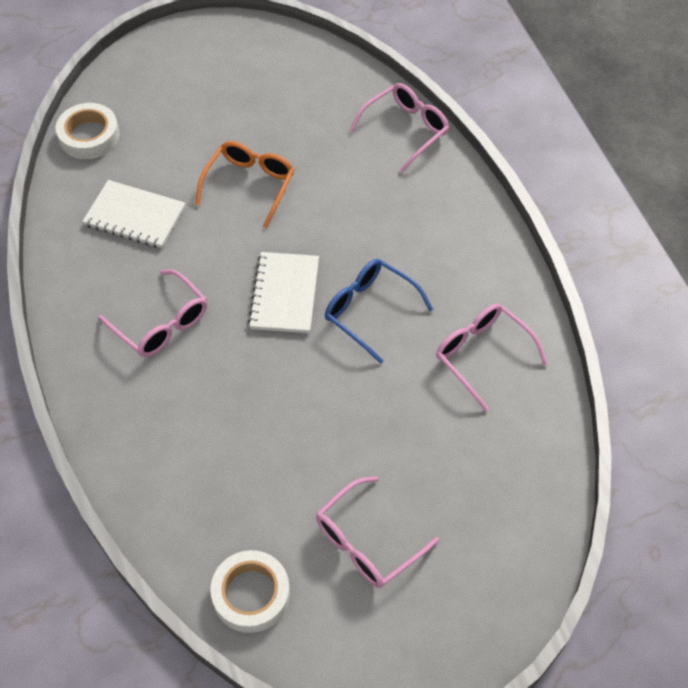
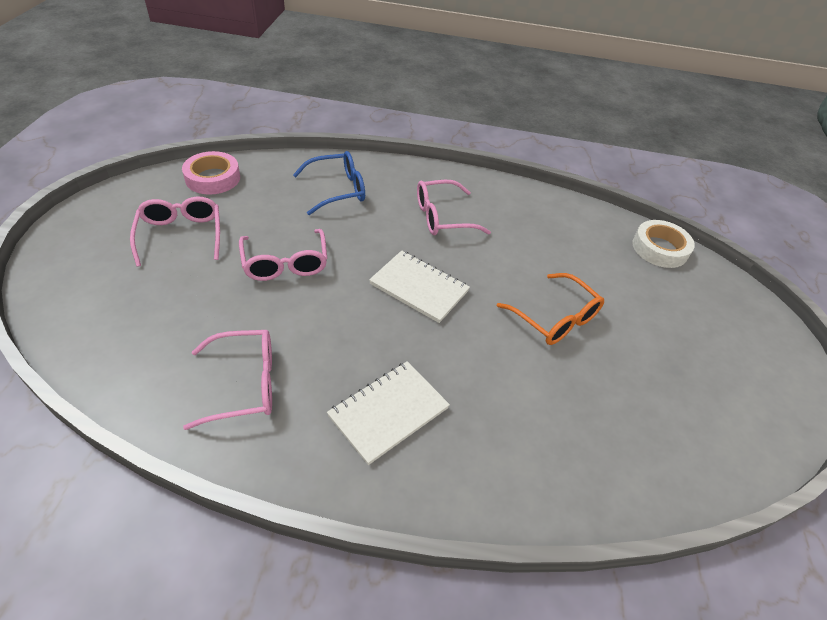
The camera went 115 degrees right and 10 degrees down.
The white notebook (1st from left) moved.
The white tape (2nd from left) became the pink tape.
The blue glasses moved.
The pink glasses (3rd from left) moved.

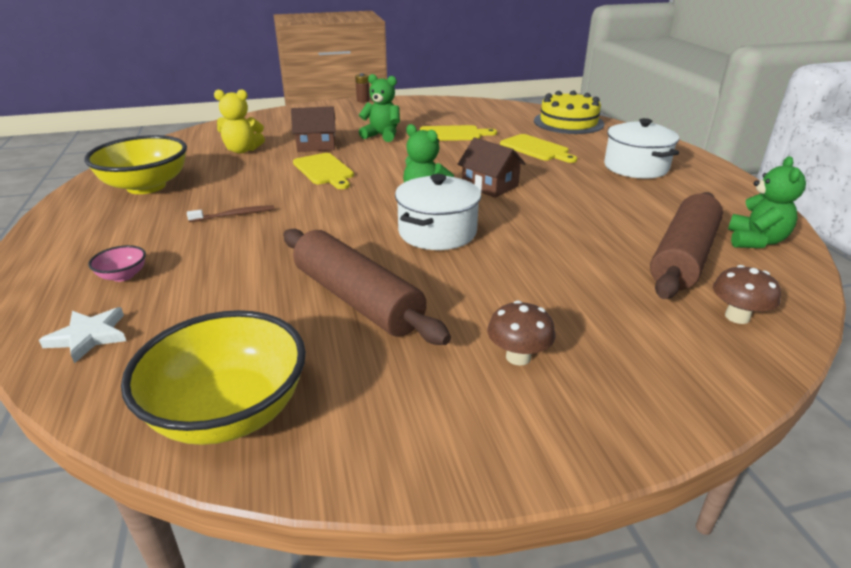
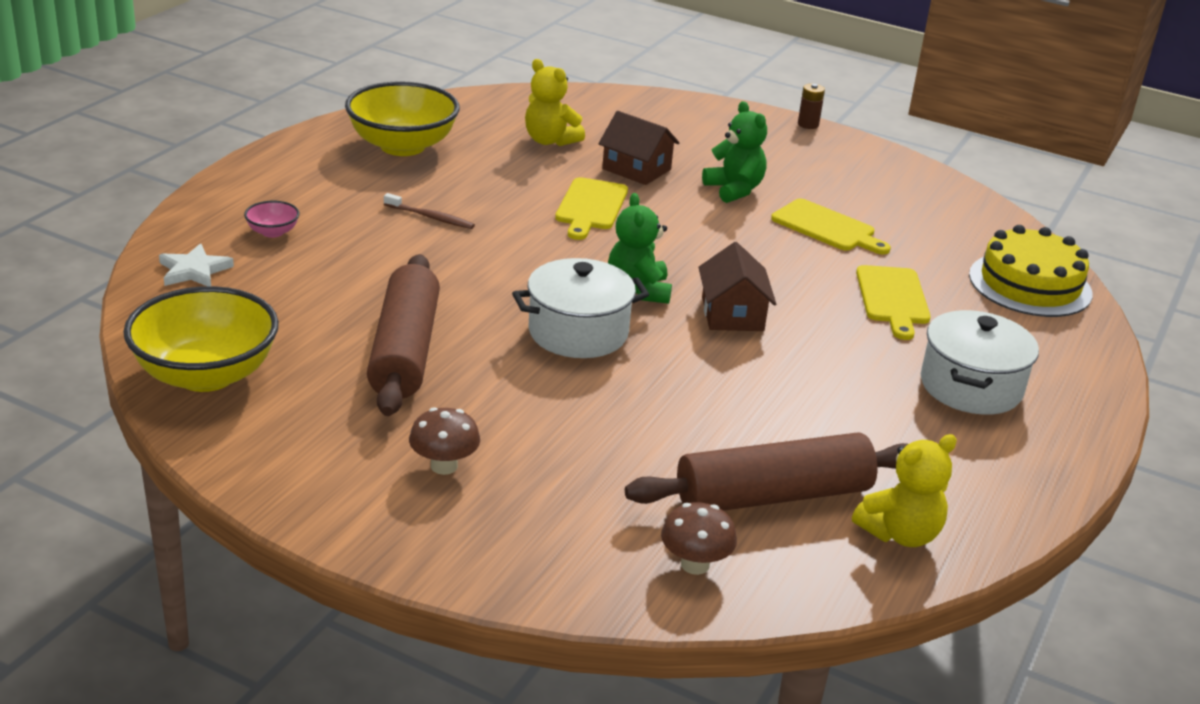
The camera went 40 degrees right and 0 degrees up.
The green teddy bear (3rd from left) became the yellow teddy bear (2nd from left).

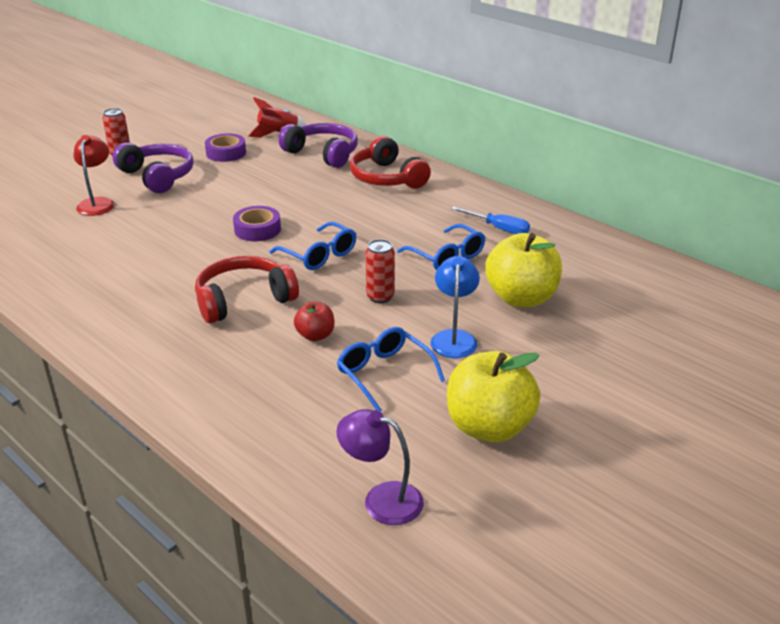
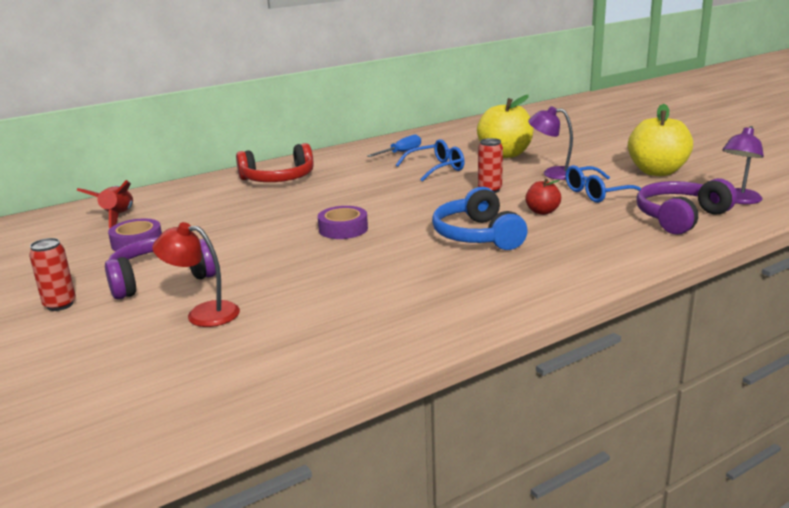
The camera went 75 degrees left and 10 degrees down.
The red headphones (1st from left) became the blue headphones.
The blue glasses (1st from left) disappeared.
The purple headphones (2nd from left) moved.
The blue lamp became the purple lamp (1st from left).

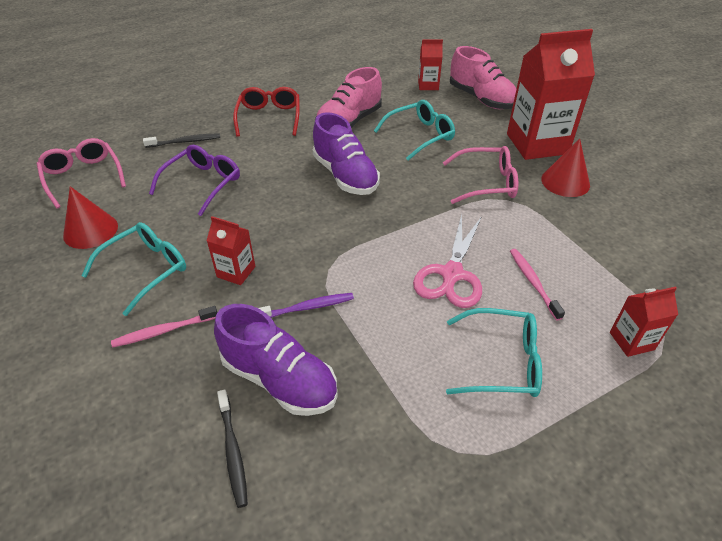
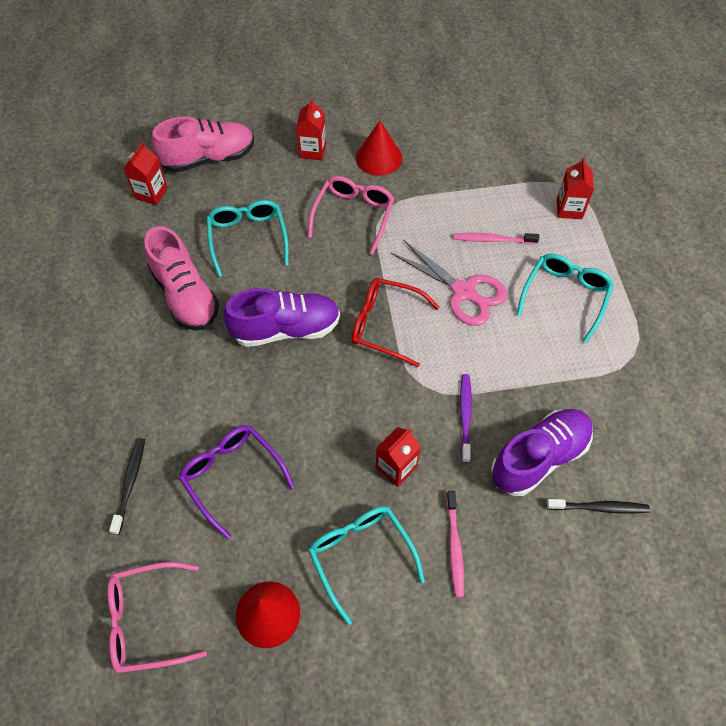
The camera went 70 degrees left and 15 degrees up.
The red glasses moved.
The red carton (3rd from left in the first image) changed to 0.47 times the size.

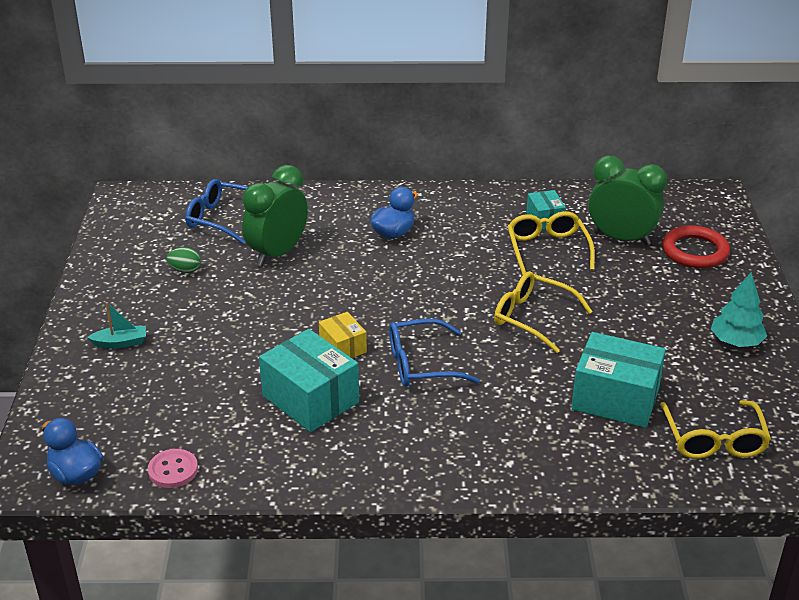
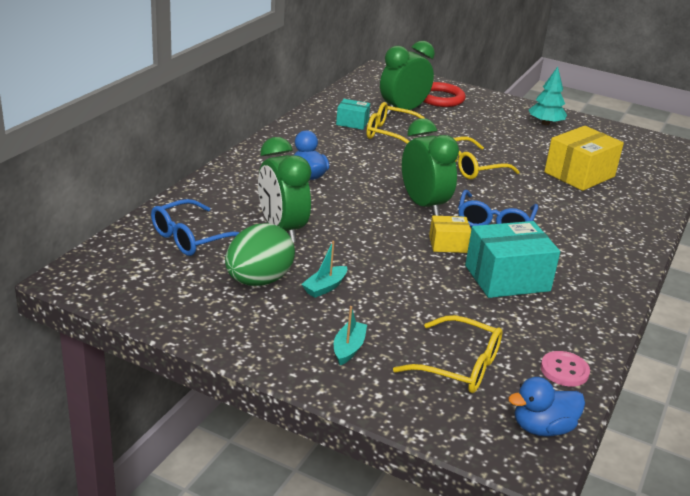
The camera went 65 degrees left and 5 degrees down.
The green egg changed to 2.15 times the size.
The turquoise box (3rd from left) became the yellow box (2nd from left).
The yellow glasses (3rd from left in the first image) moved.
The turquoise boat (1st from left) appeared.
The green clock (3rd from left) appeared.

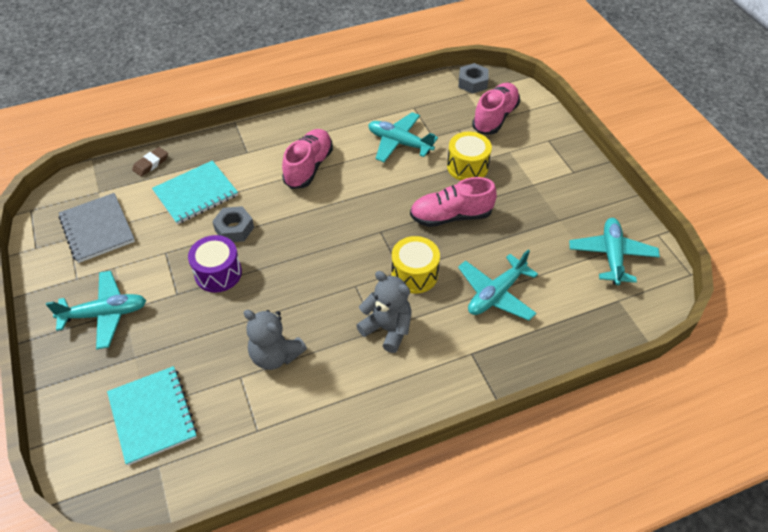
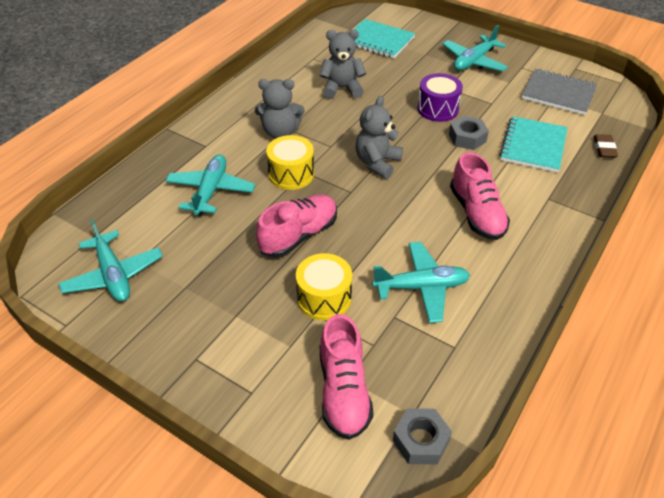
The camera went 145 degrees right and 5 degrees down.
The grey teddy bear (3rd from left) appeared.

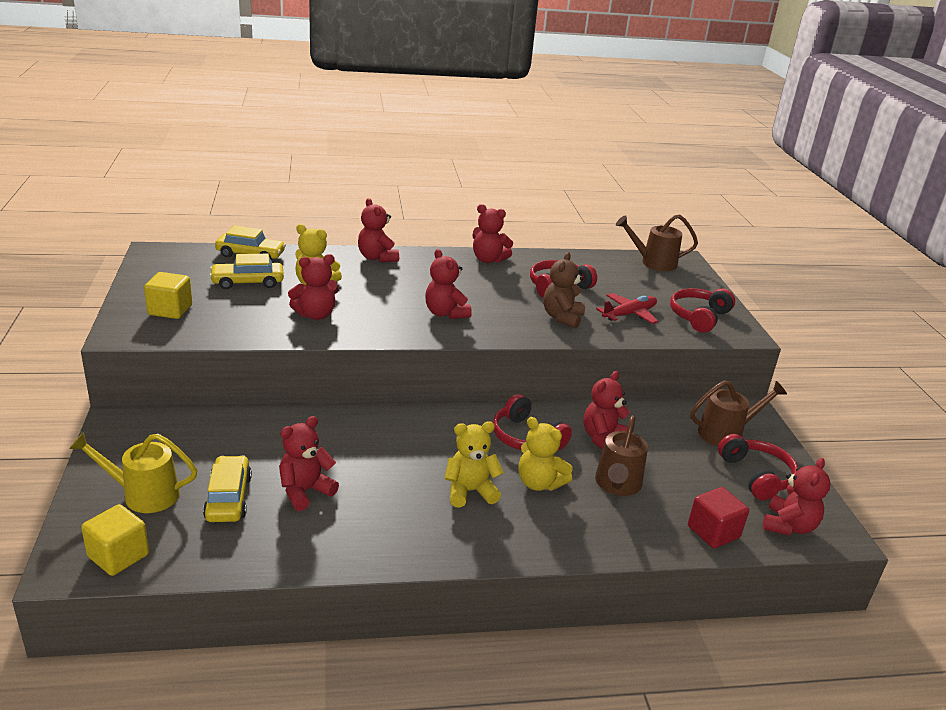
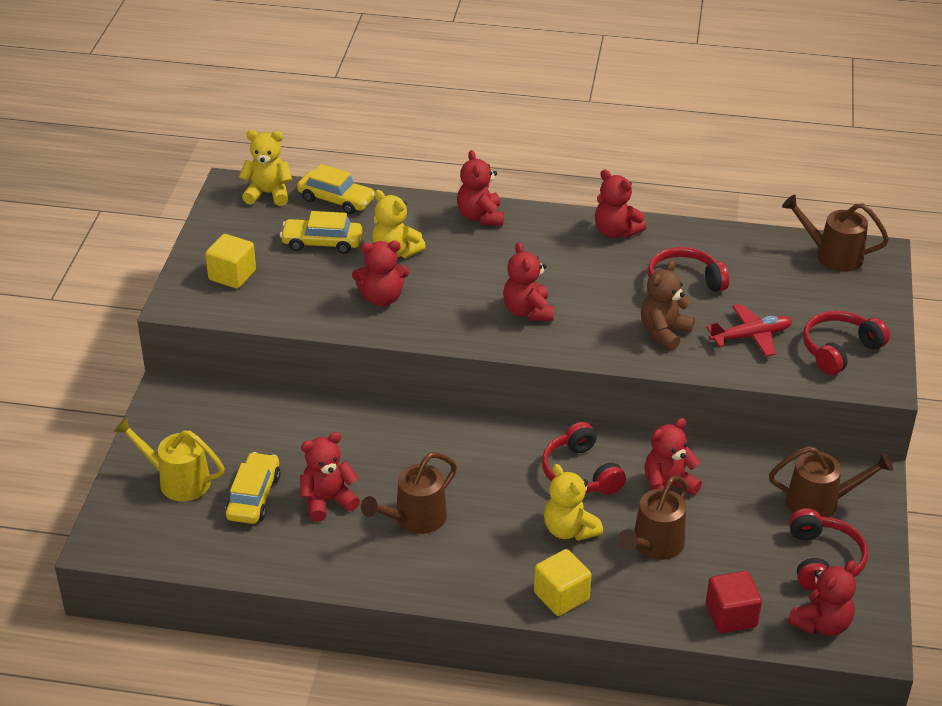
The camera went 20 degrees right and 10 degrees up.
The yellow cube (1st from left in the first image) moved.
The yellow teddy bear (2nd from left in the first image) moved.
The brown watering can (1st from left) appeared.

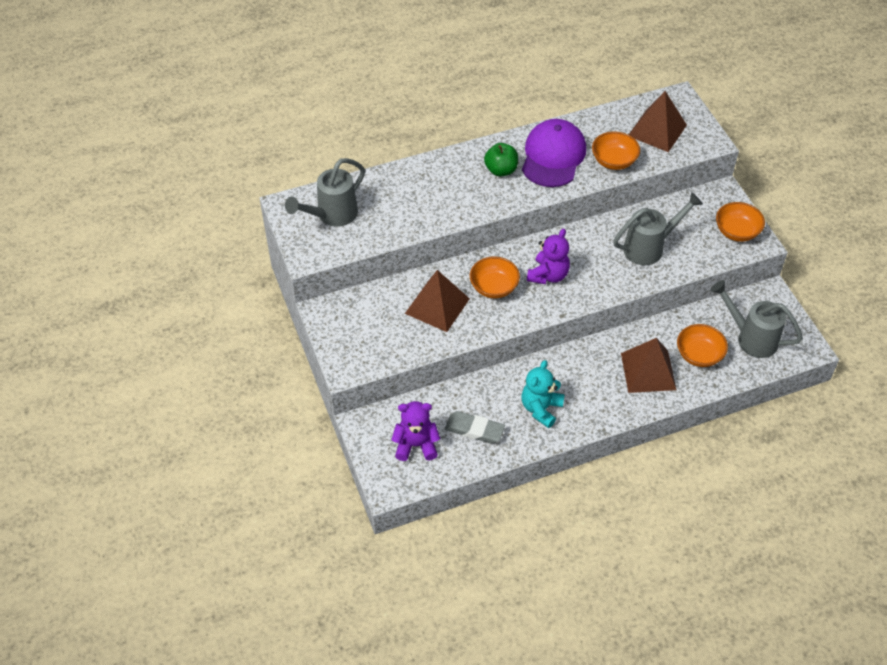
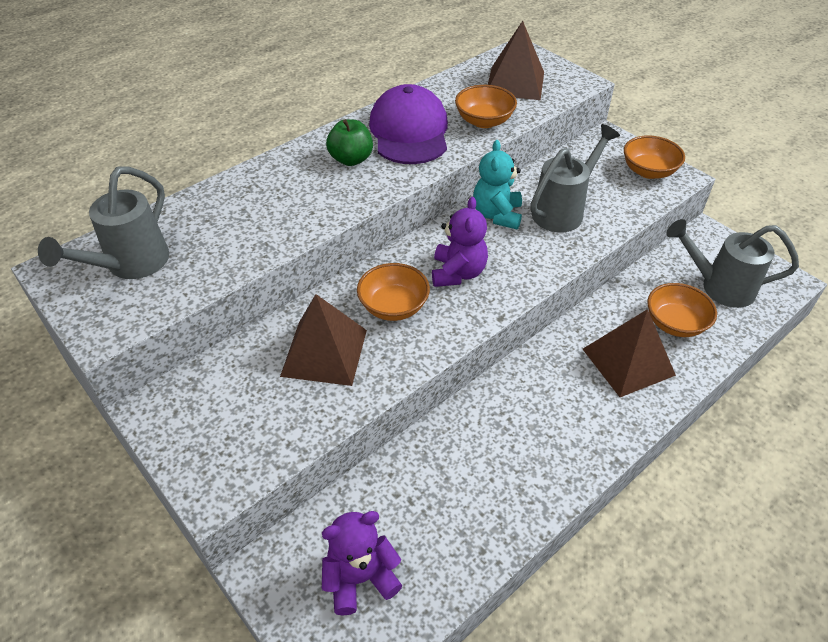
The camera went 20 degrees left and 5 degrees down.
The grey eraser disappeared.
The turquoise teddy bear moved.

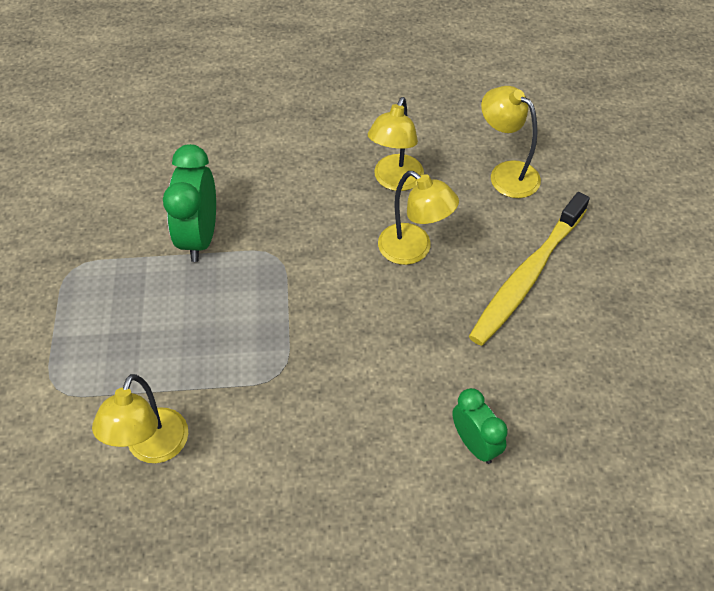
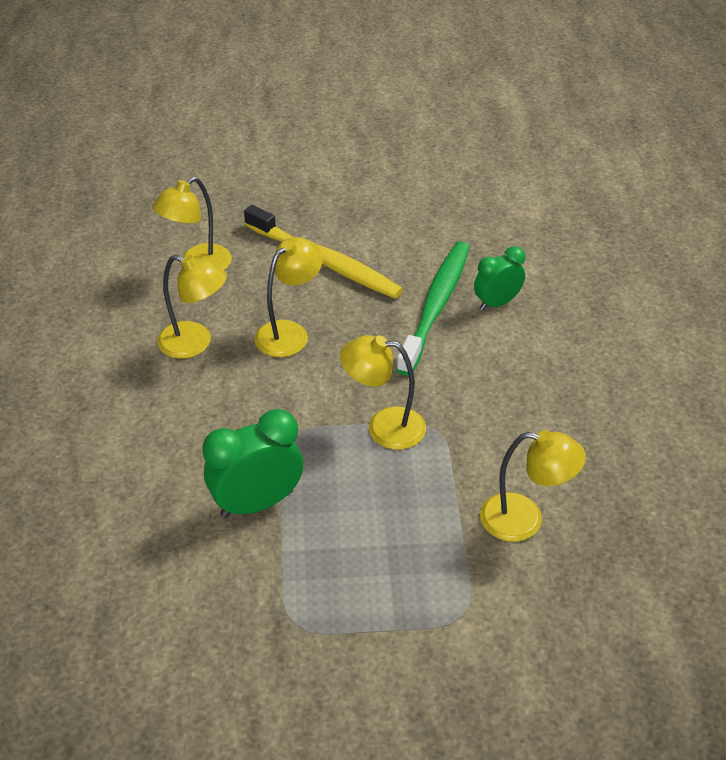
The camera went 90 degrees left and 10 degrees down.
The green clock (1st from left) turned 150 degrees clockwise.
The yellow lamp (4th from left) appeared.
The green toothbrush appeared.

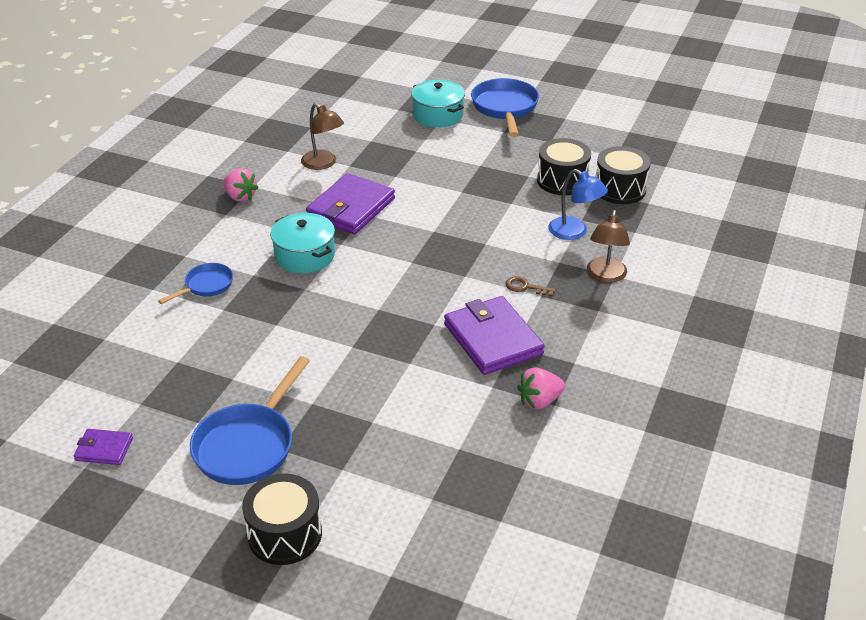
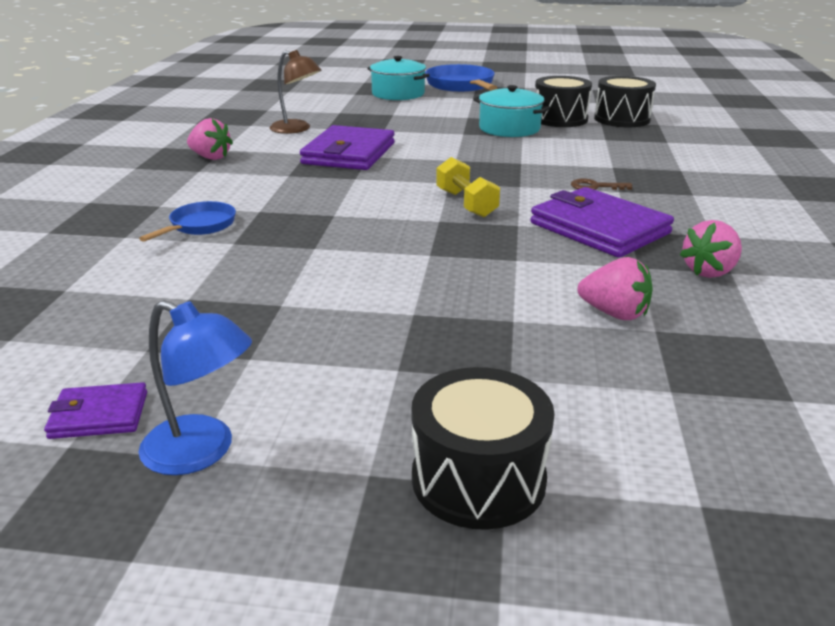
The camera went 15 degrees left and 10 degrees down.
The blue pan (2nd from left) disappeared.
The turquoise pot (1st from left in the first image) moved.
The blue lamp moved.
The brown lamp (2nd from left) disappeared.
The yellow dumbbell appeared.
The pink strawberry (2nd from left) appeared.

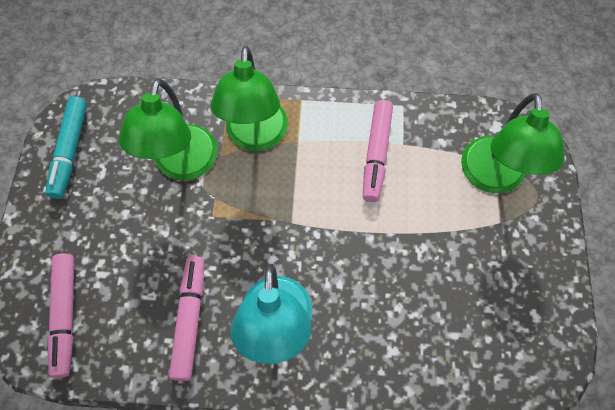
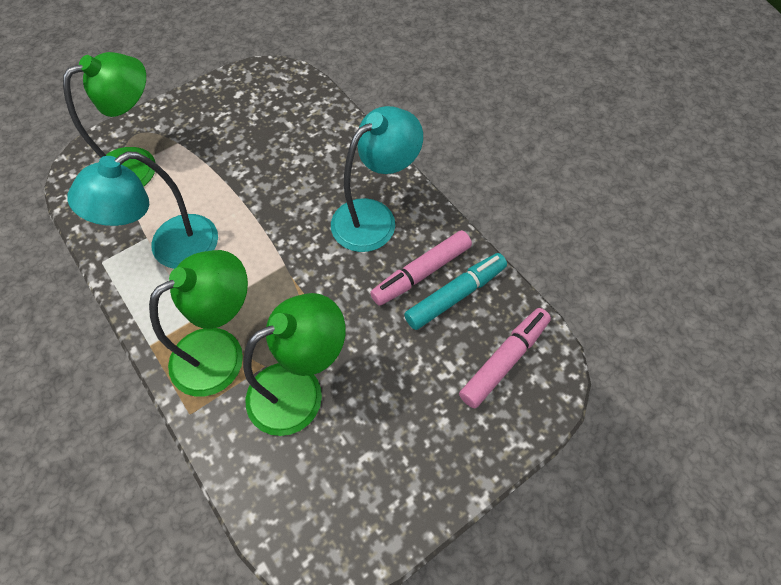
The camera went 130 degrees left and 5 degrees down.
The turquoise marker moved.
The pink marker (3rd from left) was replaced by the turquoise lamp (1st from left).

